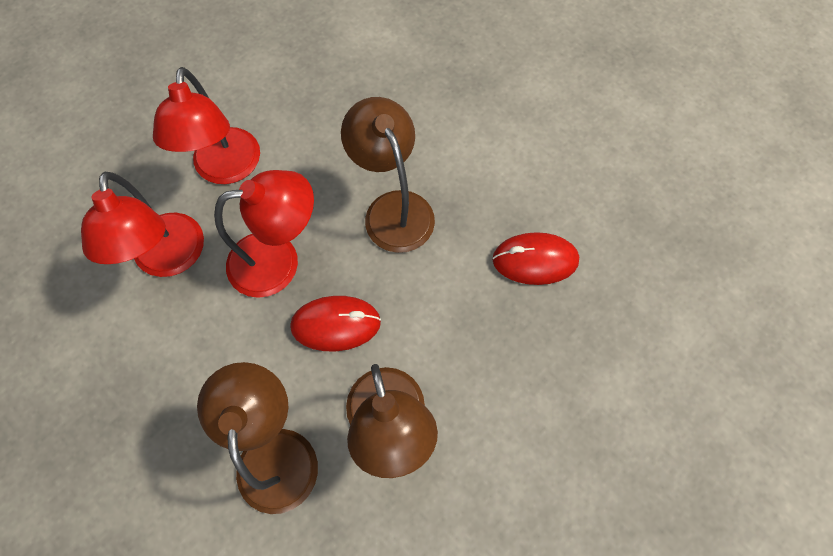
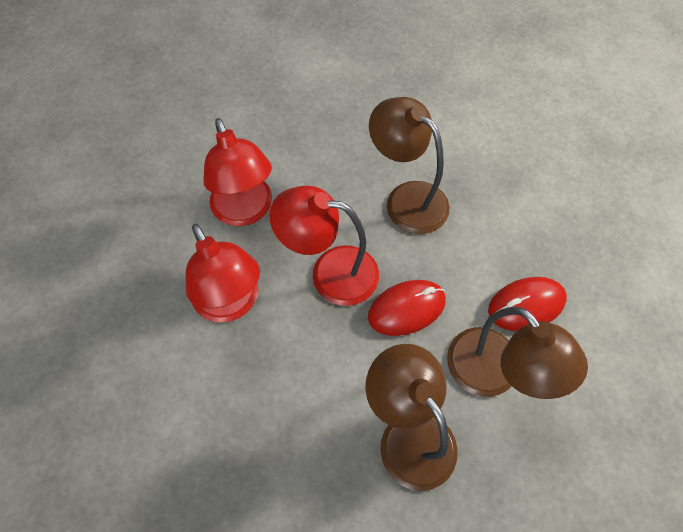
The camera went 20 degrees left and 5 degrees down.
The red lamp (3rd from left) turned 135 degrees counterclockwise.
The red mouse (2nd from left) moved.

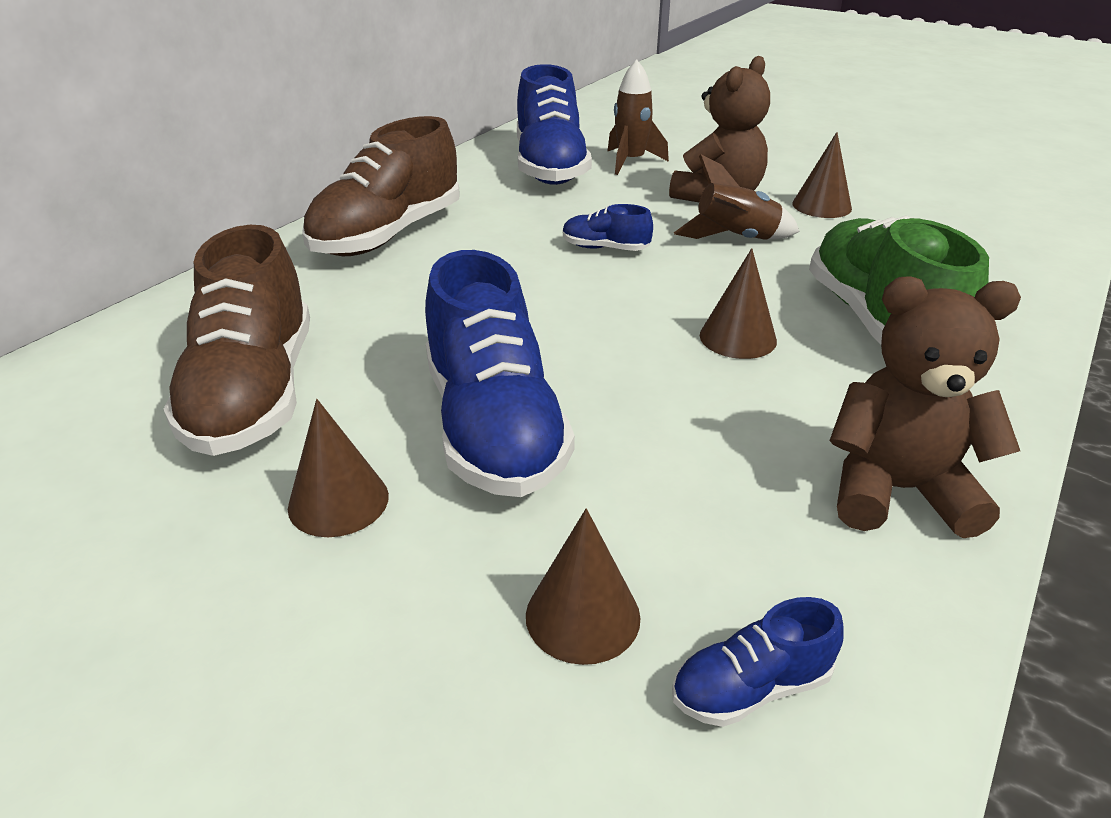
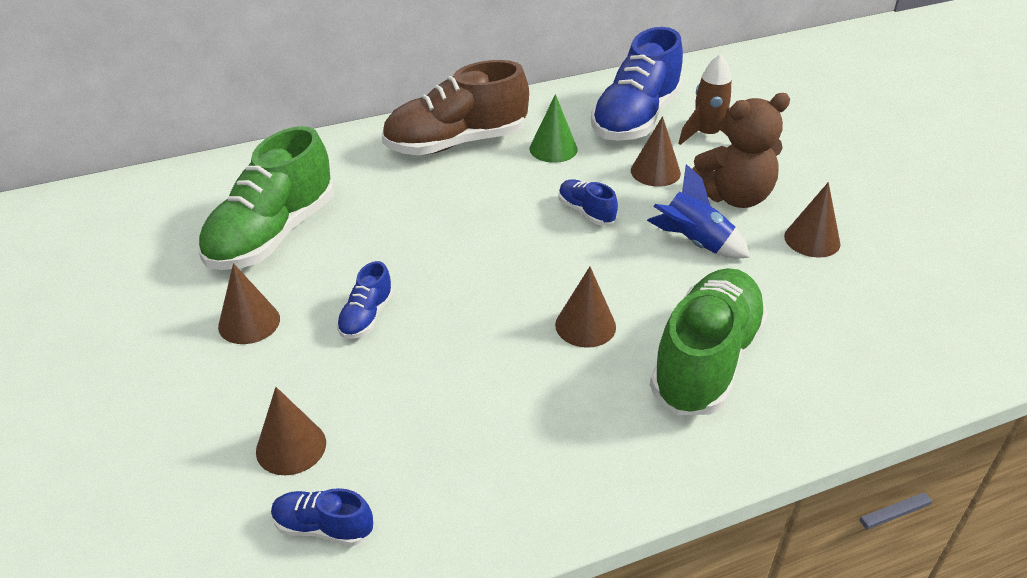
The camera went 35 degrees right and 5 degrees up.
The brown shoe (1st from left) became the green shoe (1st from left).
The blue shoe (1st from left in the first image) changed to 0.46 times the size.
The brown rocket (2nd from left) became the blue rocket.
The brown teddy bear (2nd from left) disappeared.
The green cone appeared.
The brown cone (4th from left) appeared.

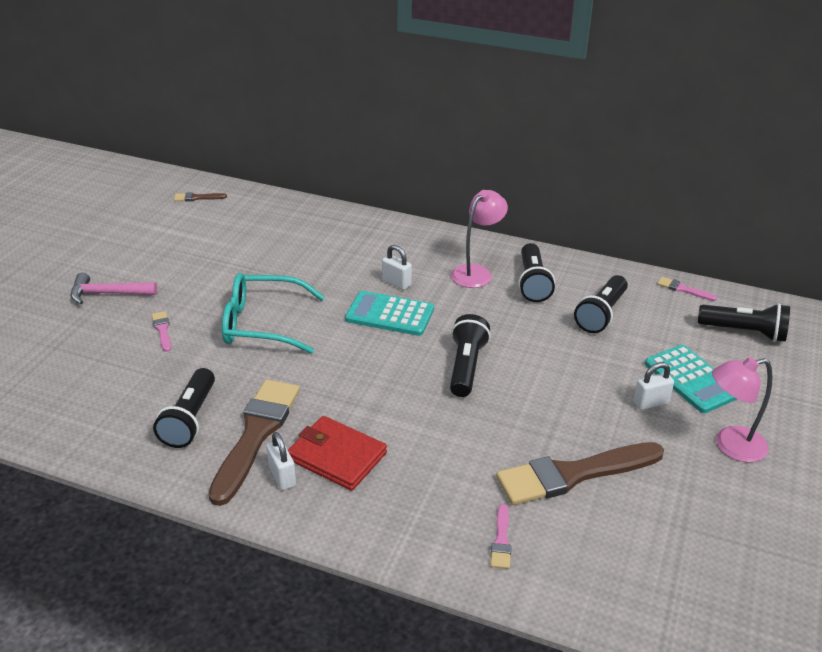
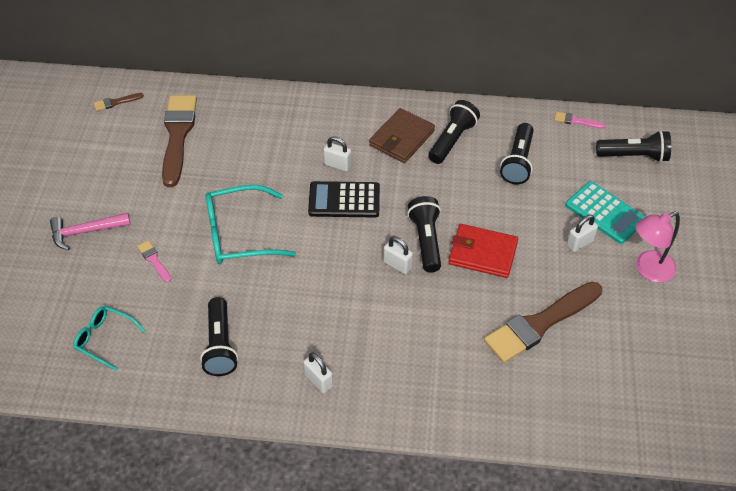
The camera went 15 degrees left and 15 degrees up.
The brown brush (2nd from left) moved.
The red wallet moved.
The turquoise calculator (1st from left) became the black calculator.
The pink lamp (1st from left) was replaced by the brown wallet.
The pink brush (2nd from left) disappeared.
The black flashlight (3rd from left) turned 135 degrees counterclockwise.
The turquoise glasses (1st from left) appeared.
The white padlock (3rd from left) appeared.

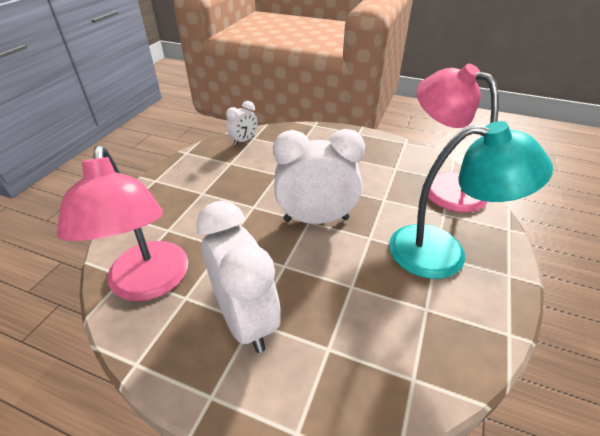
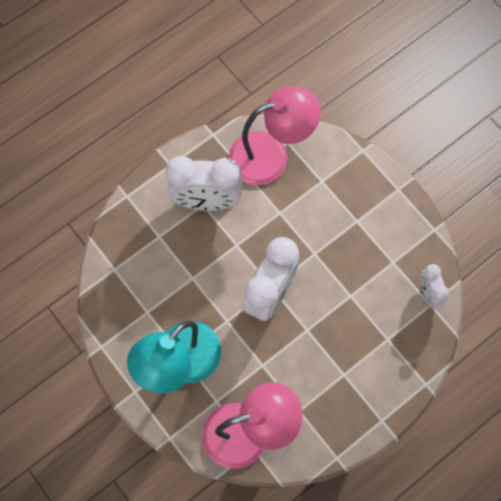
The camera went 120 degrees right and 30 degrees up.
The pink lamp (1st from left in the first image) turned 150 degrees clockwise.

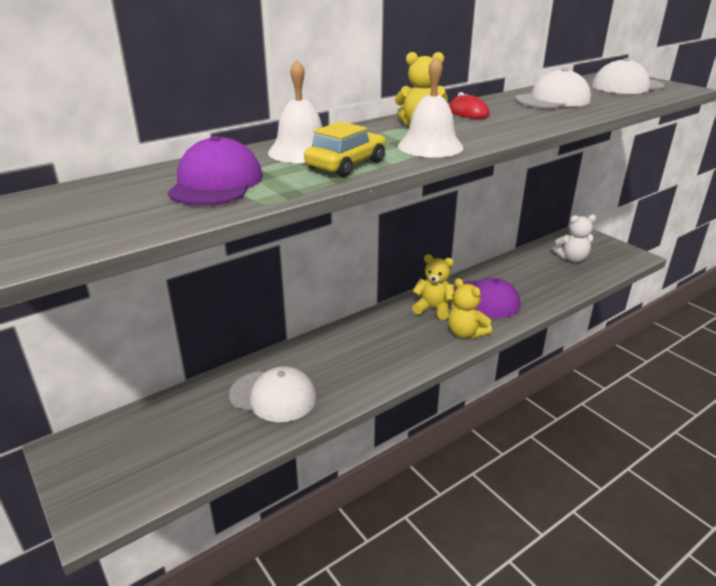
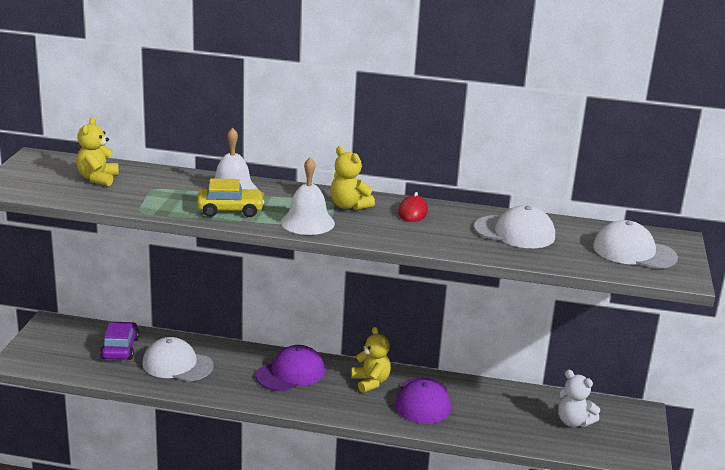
The camera went 45 degrees right and 5 degrees down.
The purple cap (1st from left) moved.
The white cap (1st from left) turned 135 degrees clockwise.
The yellow teddy bear (3rd from left in the first image) moved.
The purple car appeared.

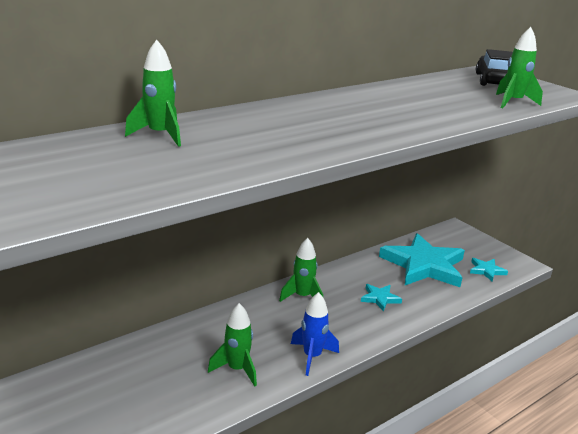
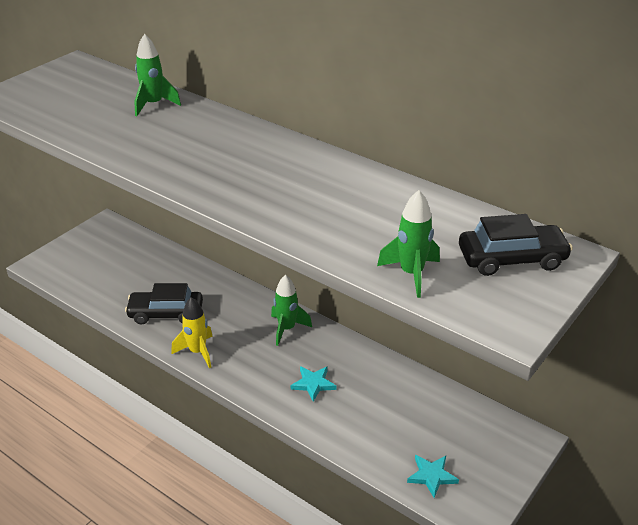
The camera went 75 degrees right and 10 degrees up.
The green rocket (2nd from left) was replaced by the black car (1st from left).
The blue rocket became the yellow rocket.
The turquoise star (2nd from left) disappeared.

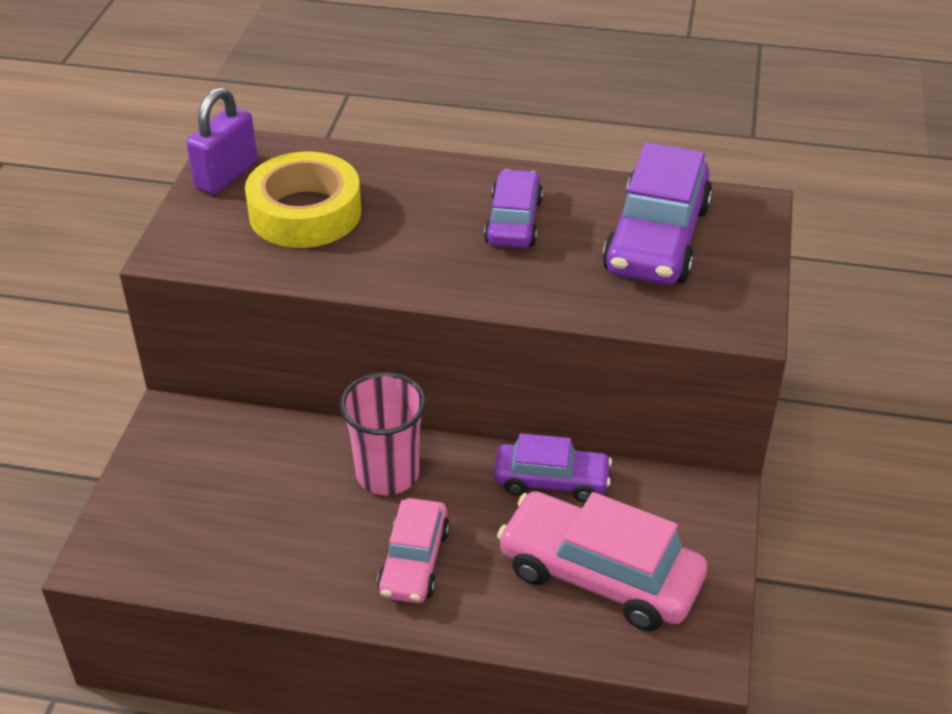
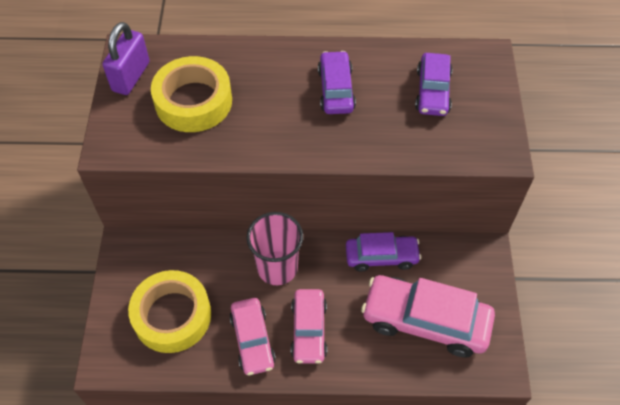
The camera went 10 degrees left and 15 degrees up.
The purple car (3rd from left) changed to 0.61 times the size.
The yellow tape (1st from left) appeared.
The pink car (1st from left) appeared.

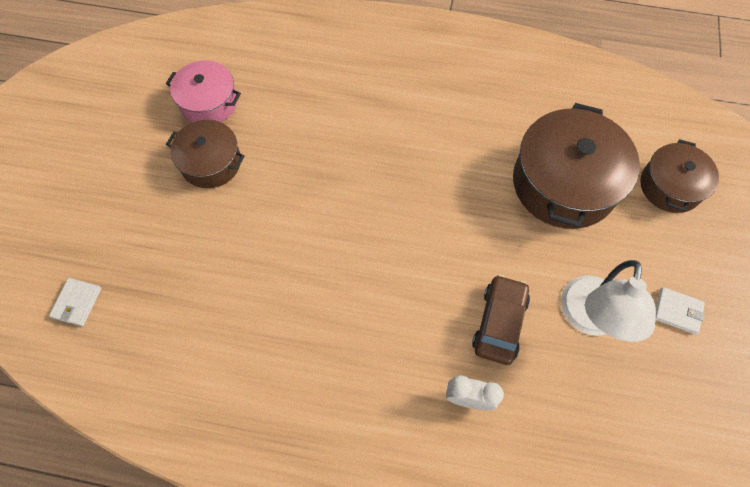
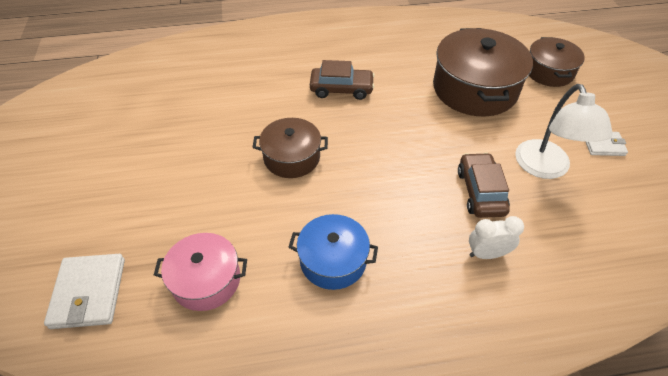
The camera went 20 degrees left and 15 degrees down.
The white wallet (1st from left) changed to 1.67 times the size.
The pink pot moved.
The brown pot (1st from left) moved.
The blue pot appeared.
The brown car (1st from left) appeared.

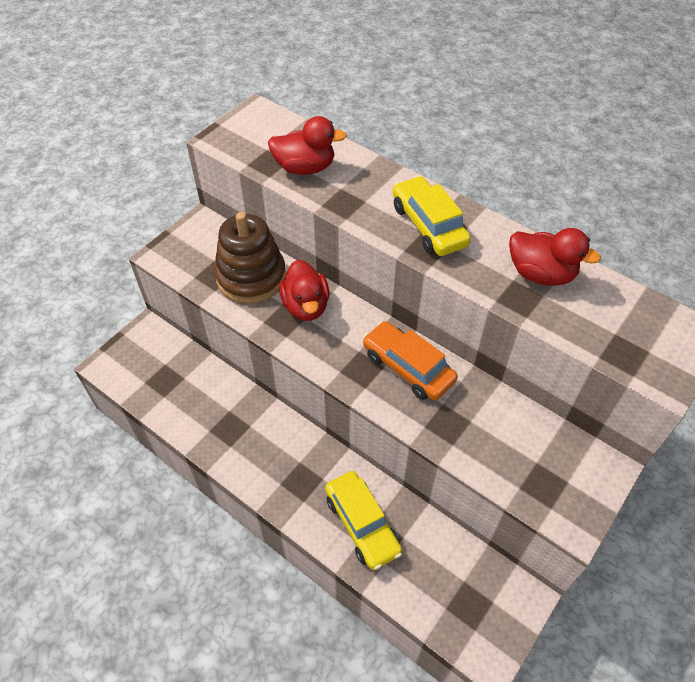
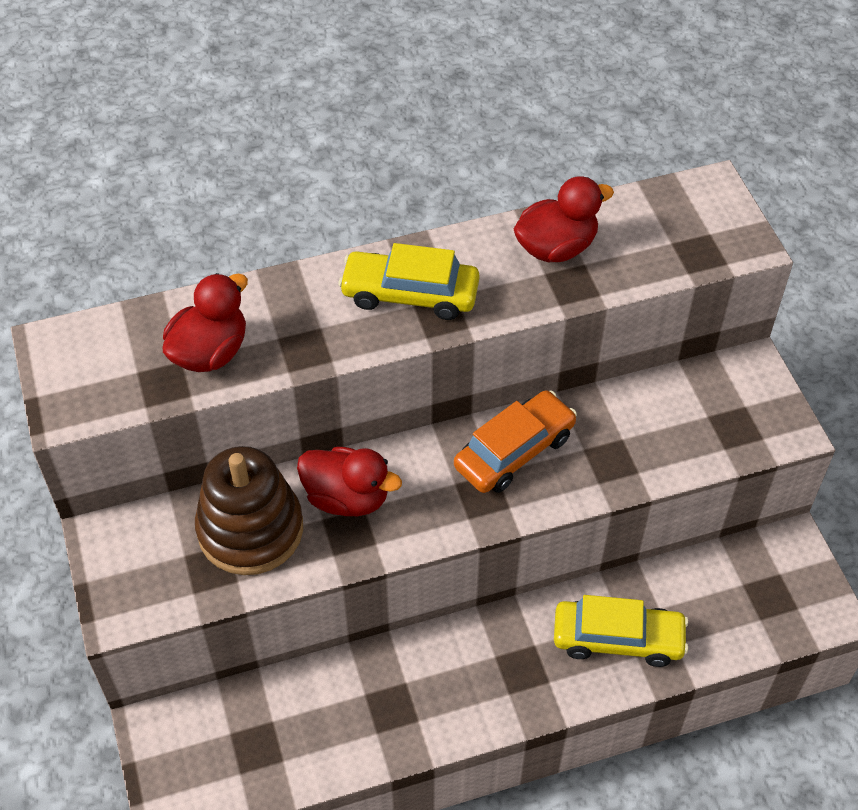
The camera went 55 degrees left and 0 degrees up.
The orange car turned 150 degrees clockwise.

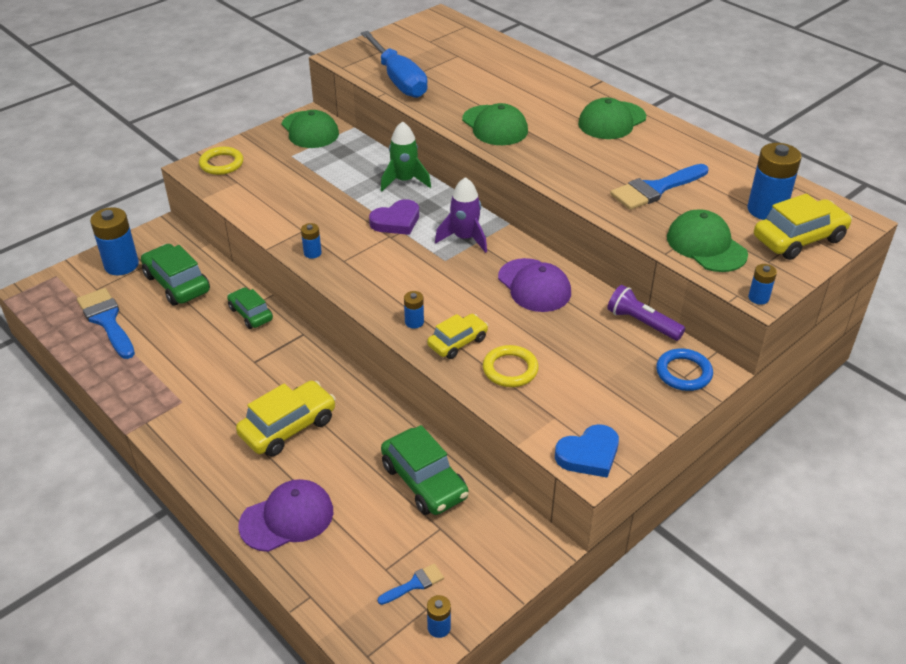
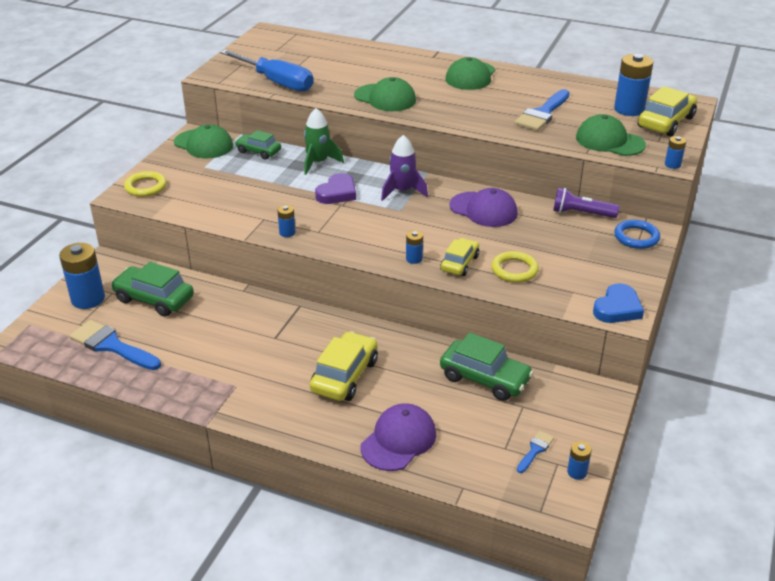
The camera went 25 degrees left and 5 degrees down.
The green car (2nd from left) moved.

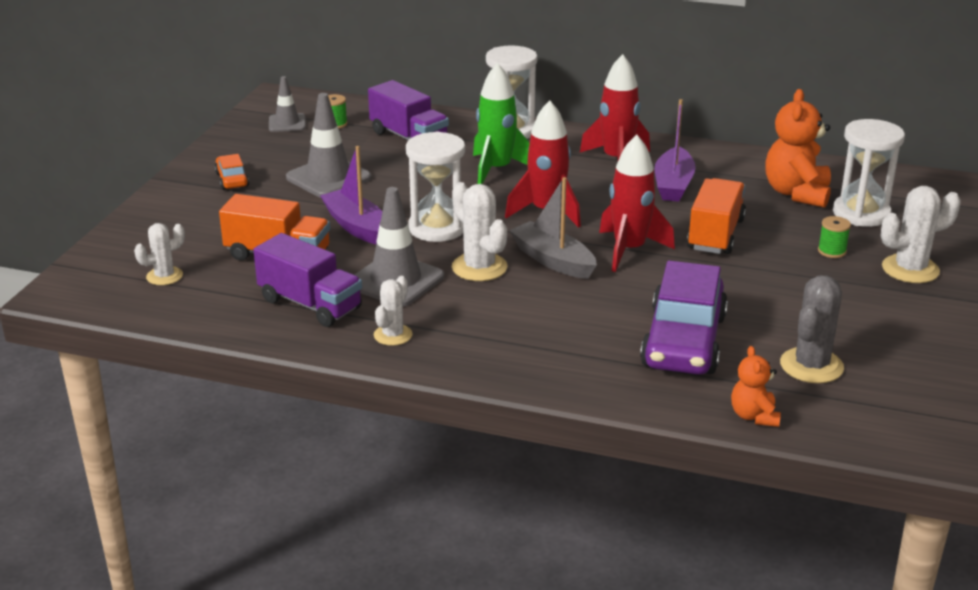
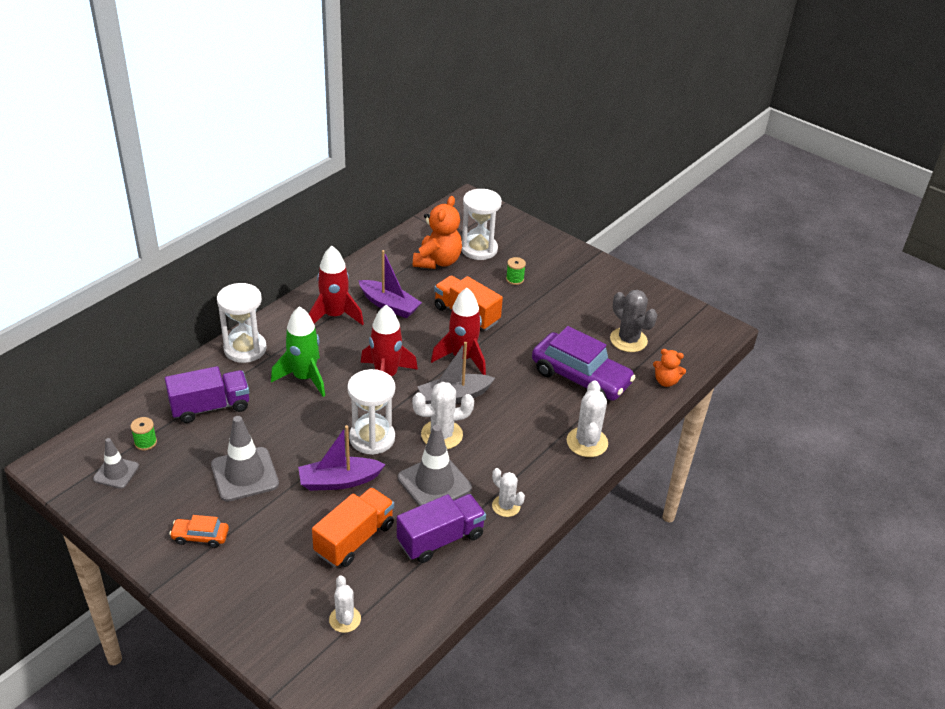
The camera went 70 degrees left and 10 degrees up.
The orange teddy bear (2nd from left in the first image) turned 105 degrees counterclockwise.
The white cactus (4th from left) moved.

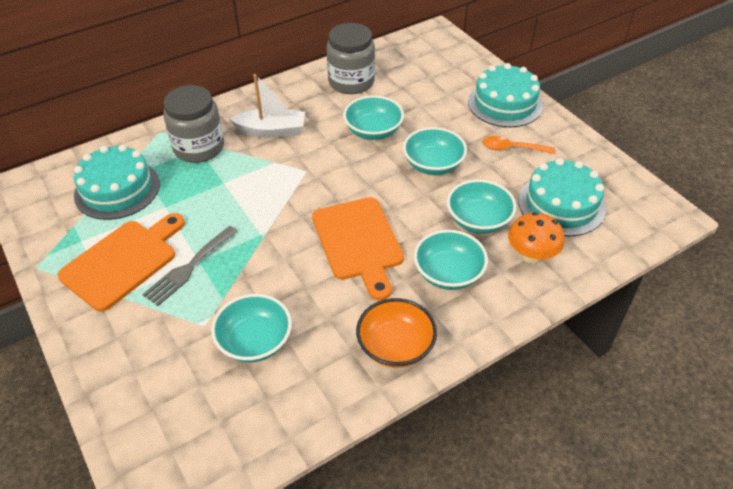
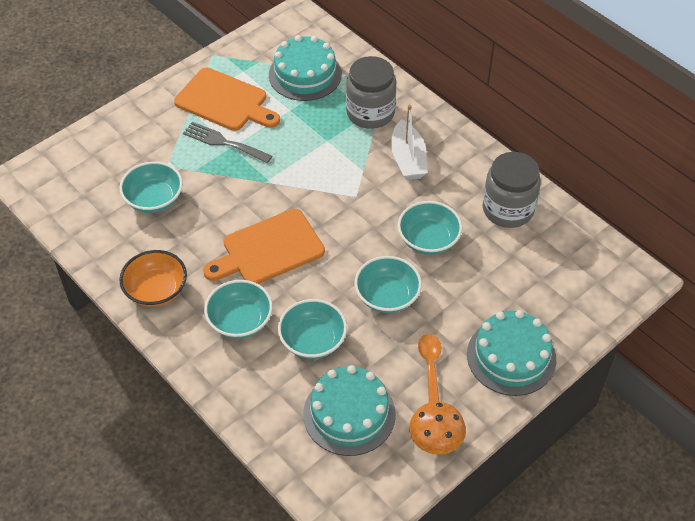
The camera went 80 degrees right and 5 degrees up.
The orange mushroom moved.

